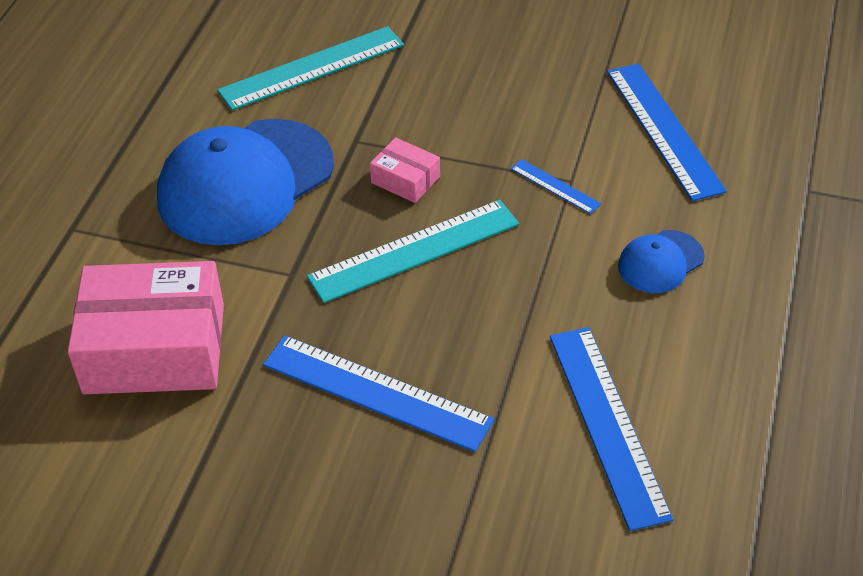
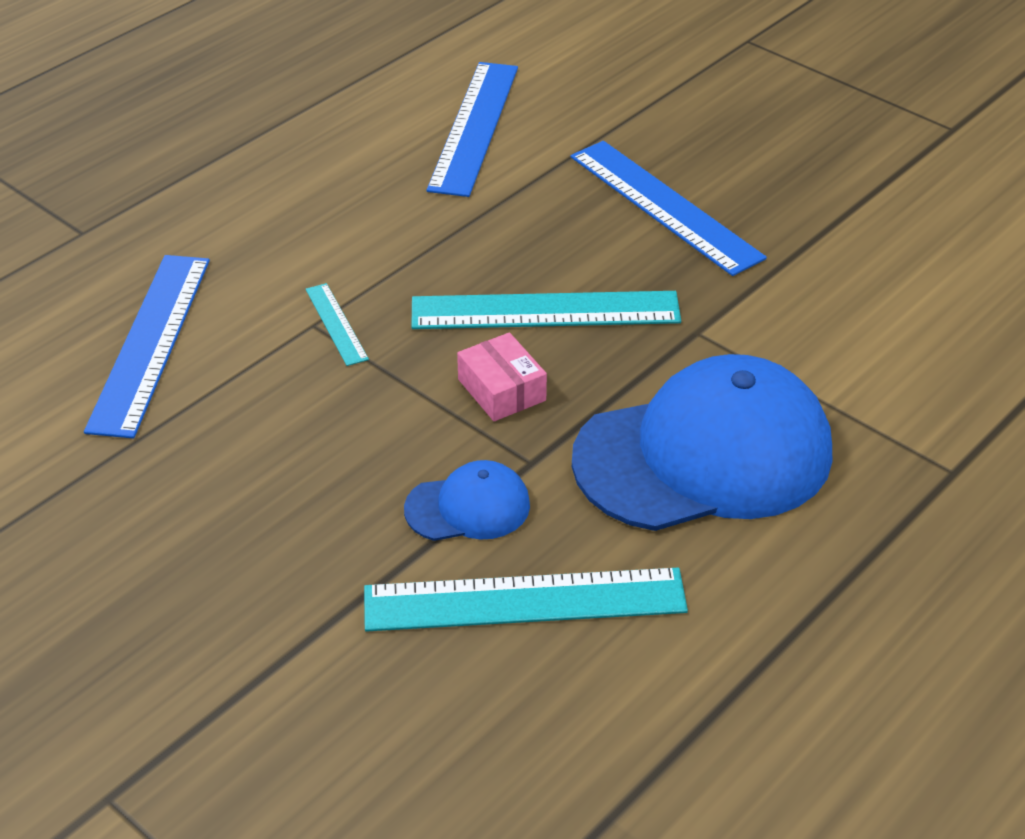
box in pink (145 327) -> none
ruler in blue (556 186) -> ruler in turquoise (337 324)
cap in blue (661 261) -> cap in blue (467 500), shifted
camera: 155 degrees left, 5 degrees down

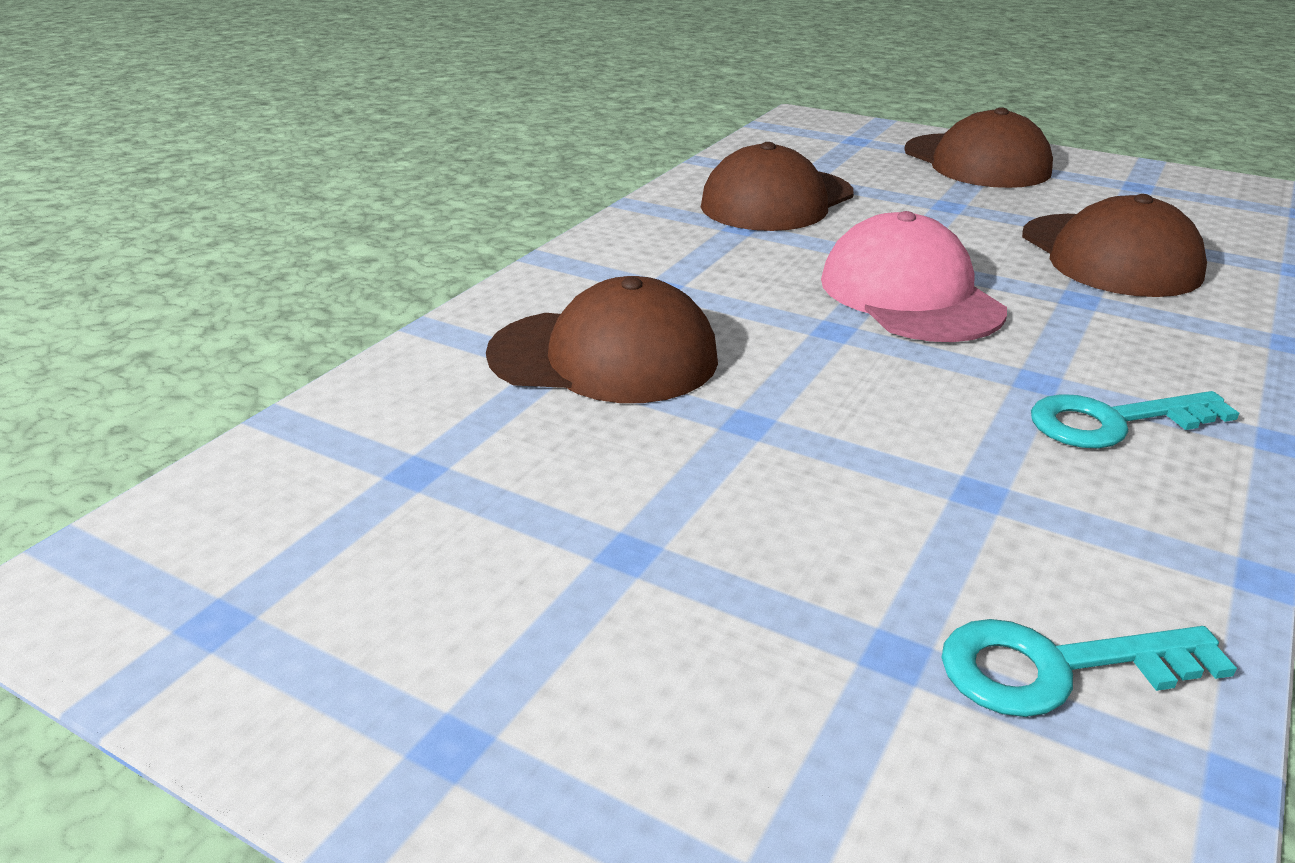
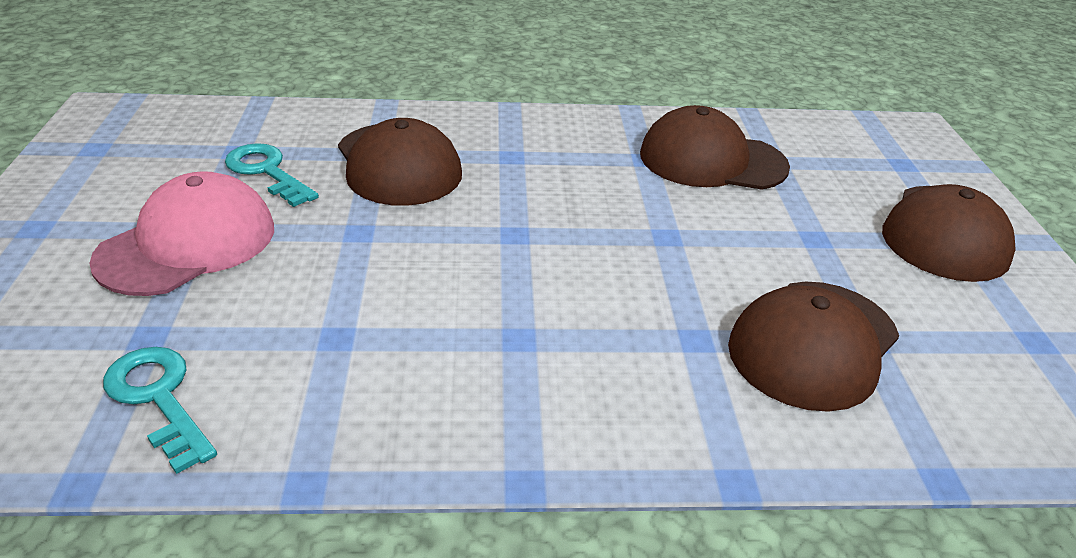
cap in pink (914 276) -> cap in pink (181 233), shifted
key in turquoise (1135 420) -> key in turquoise (272 175), shifted
camera: 55 degrees right, 5 degrees up

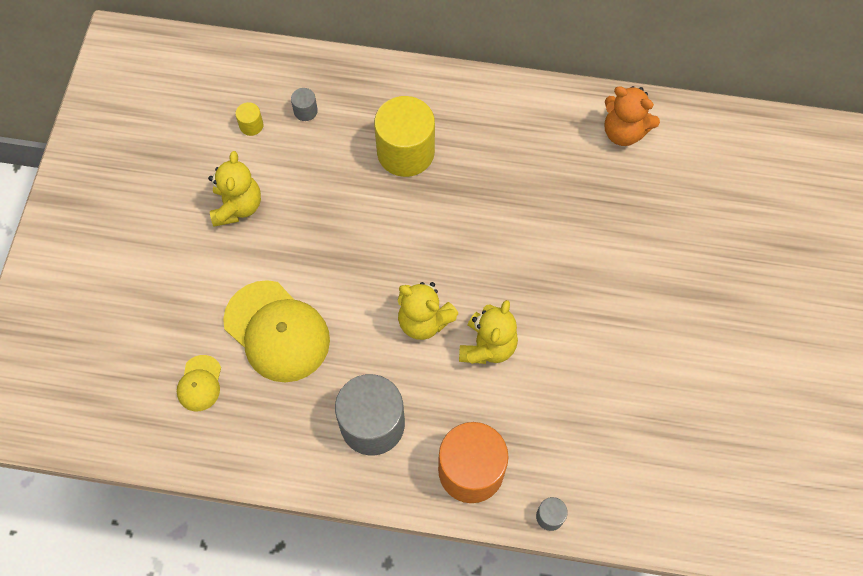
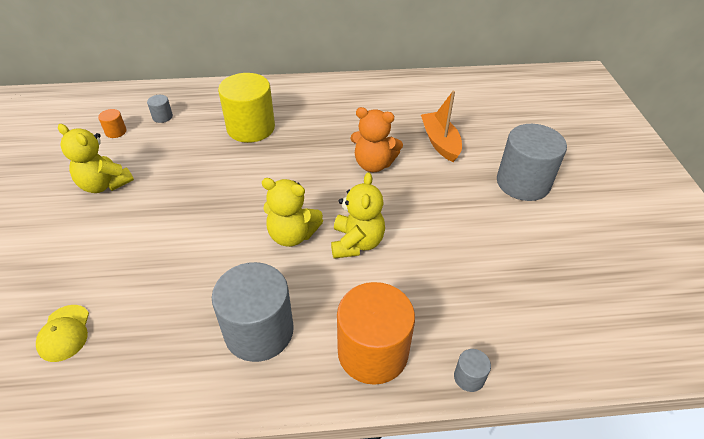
teddy bear in yellow (234 189) -> teddy bear in yellow (96 158), 135 degrees clockwise
cap in yellow (276 331) -> none
cylinder in yellow (249 119) -> cylinder in orange (112 123)
teddy bear in orange (632 116) -> teddy bear in orange (376 139), shifted
none -> boat in orange (441 126)
none -> cylinder in grey (532 162)
camera: 15 degrees left, 20 degrees down

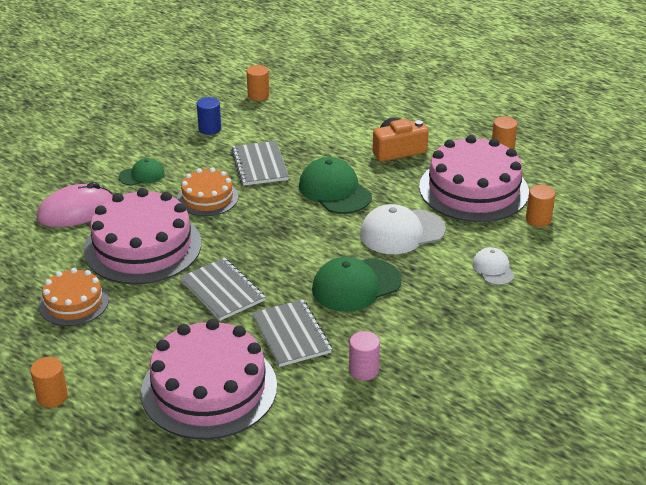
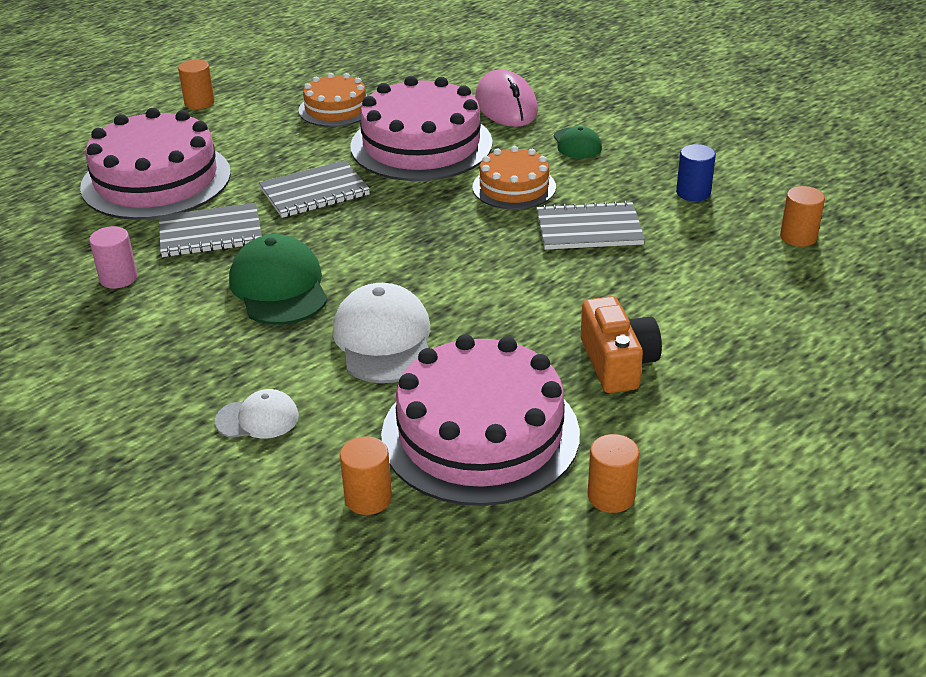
cap in green (335 185) -> none
camera: 100 degrees right, 0 degrees up

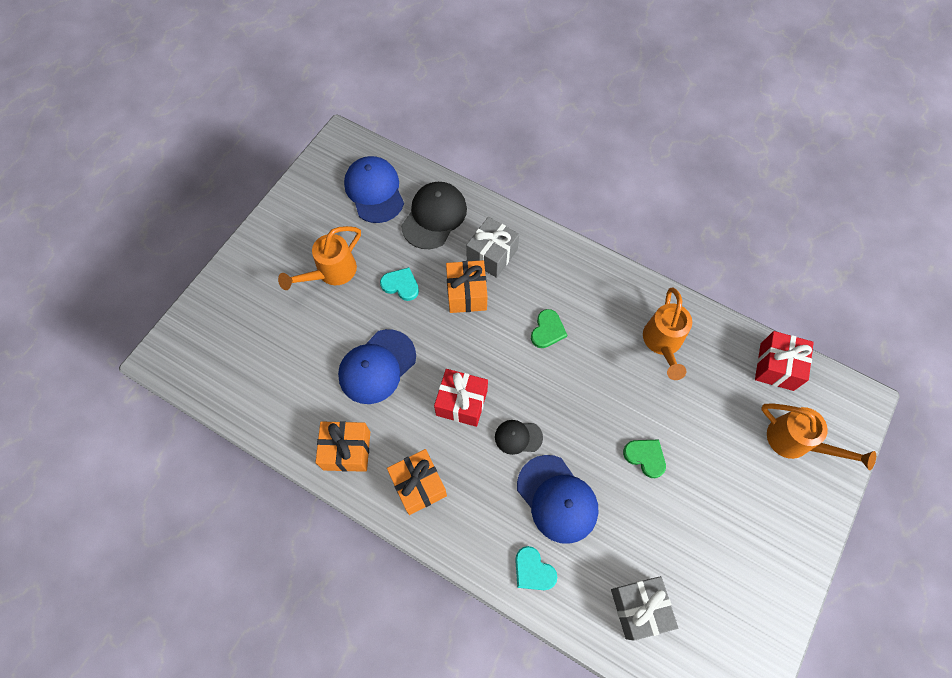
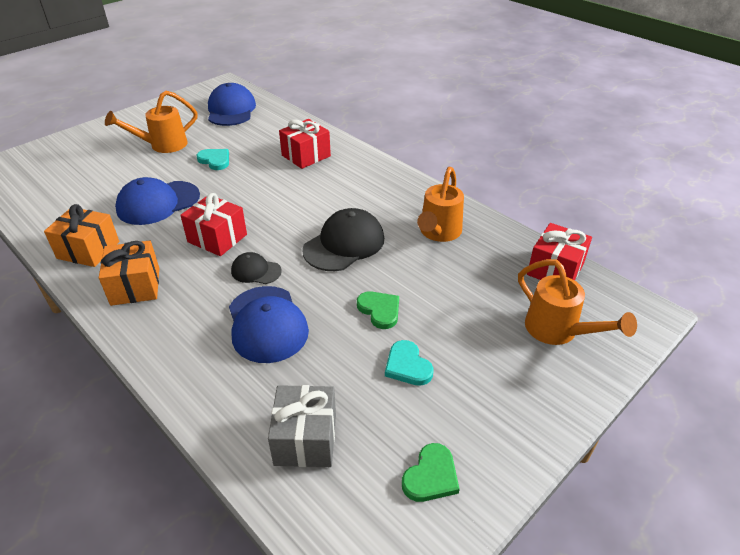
cap in black (434 215) -> cap in black (343 239), shifted
gift in orange (466 286) -> none
gift in grey (492 247) -> gift in red (305 144)
heart in turquoise (536 568) -> heart in turquoise (409 363), shifted
heart in green (549 328) -> heart in green (431 472), shifted
camera: 15 degrees right, 25 degrees down

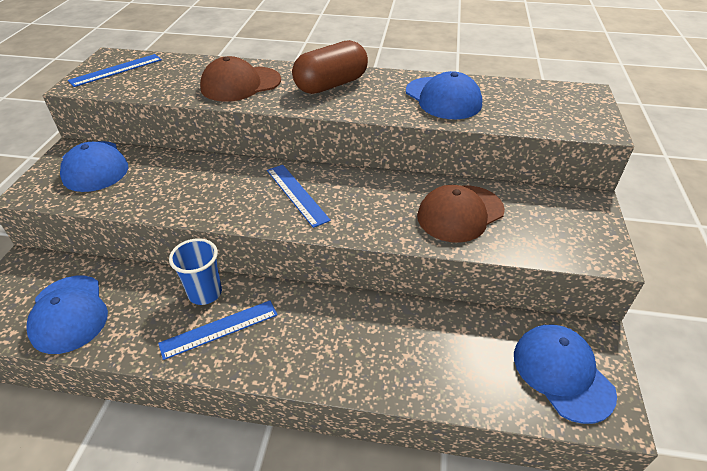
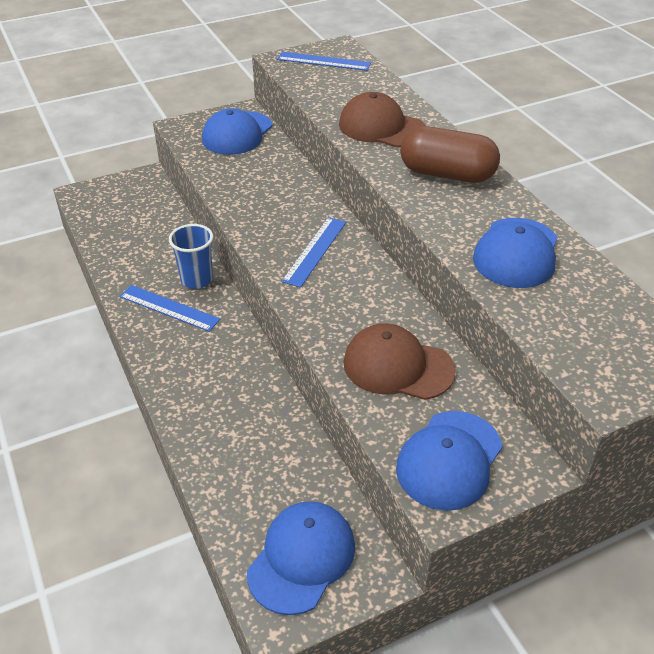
cap in blue (67 315) -> cap in blue (449 461), shifted
camera: 55 degrees right, 0 degrees up

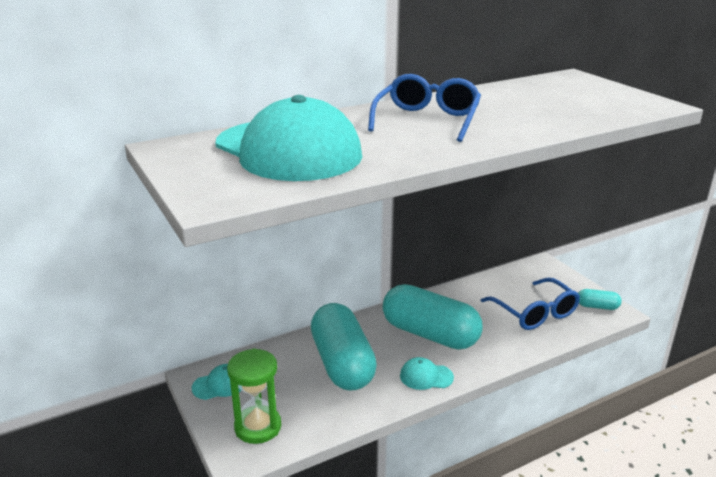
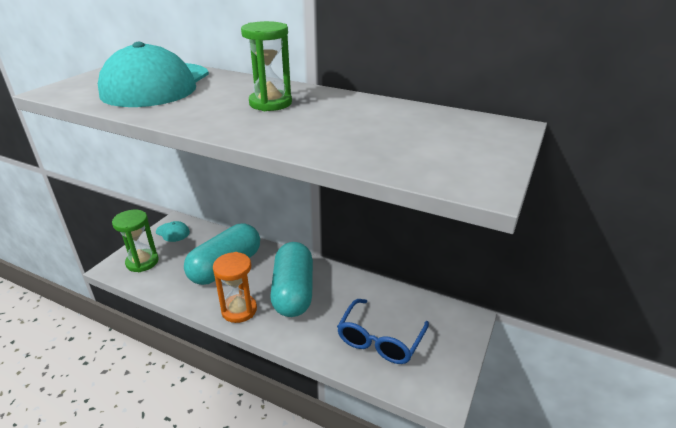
glasses in blue (424 108) -> hourglass in green (266 66)
cap in turquoise (427 373) -> hourglass in orange (235 287)
capsule in turquoise (600 299) -> none
camera: 55 degrees right, 5 degrees up

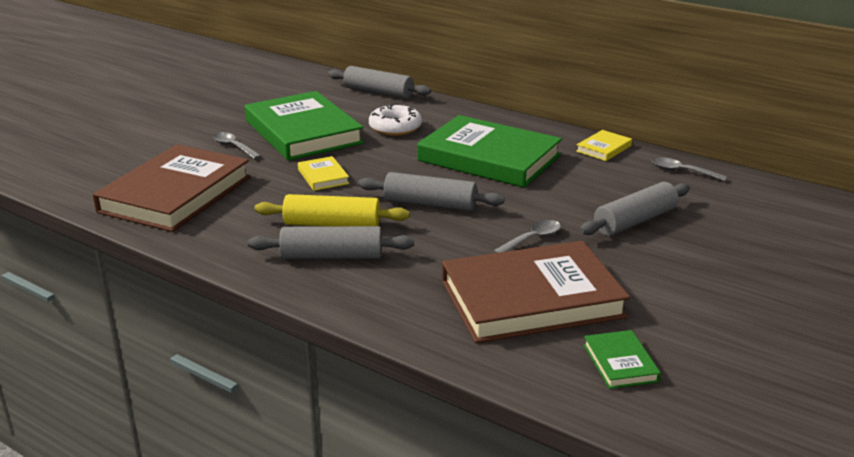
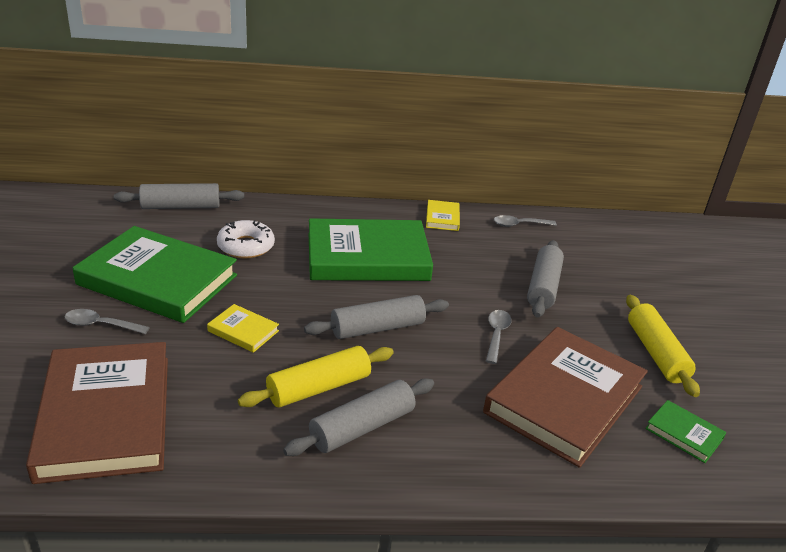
none -> rolling pin in yellow (663 346)
camera: 40 degrees left, 5 degrees up

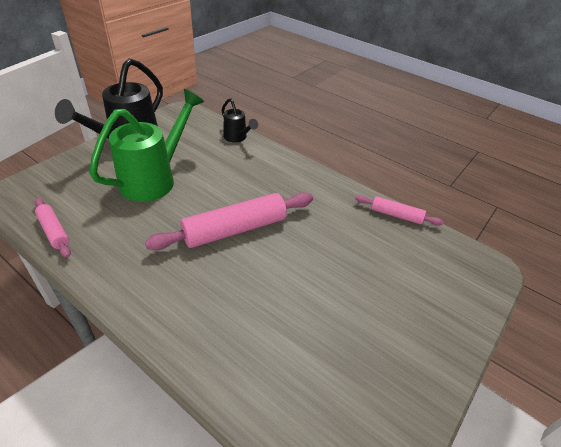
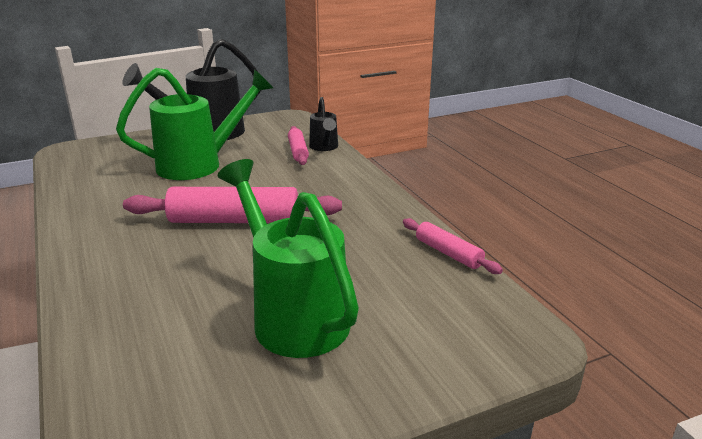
rolling pin in pink (53 228) -> rolling pin in pink (298 145), shifted
none -> watering can in green (288 258)
camera: 30 degrees right, 15 degrees down

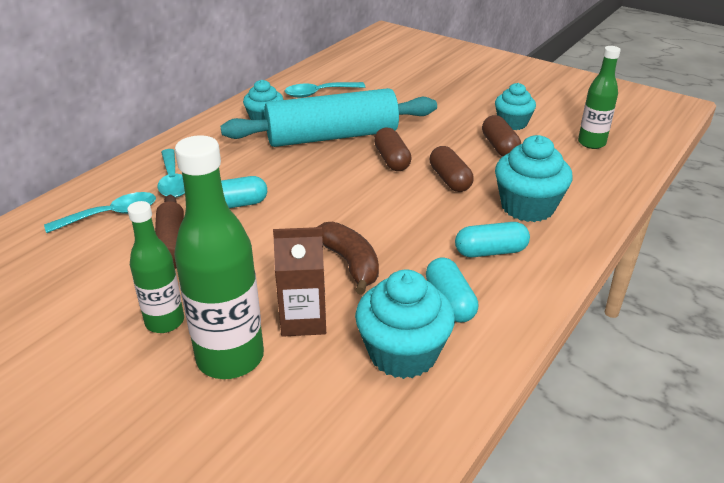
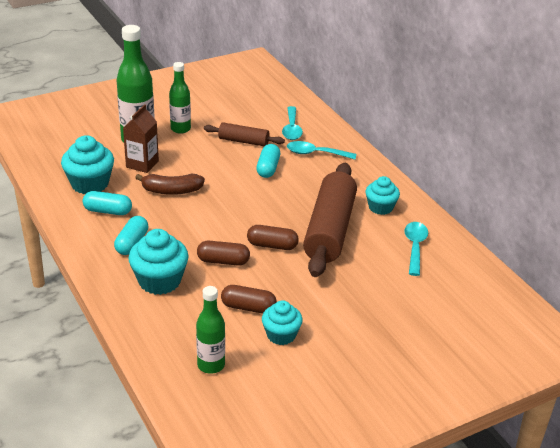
rolling pin in turquoise (328 117) -> rolling pin in brown (330 220)
camera: 115 degrees right, 0 degrees up

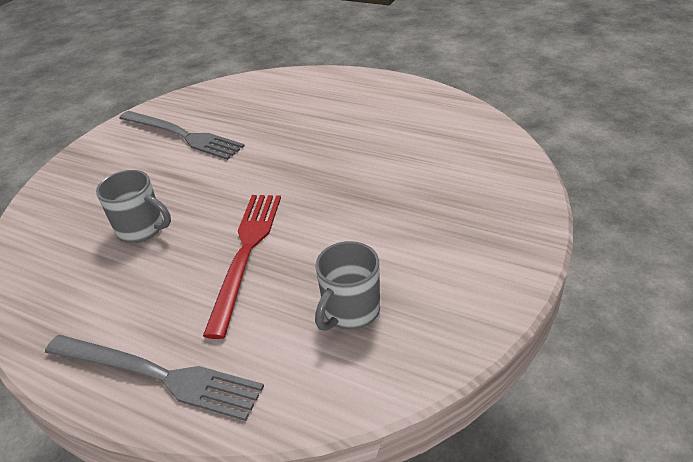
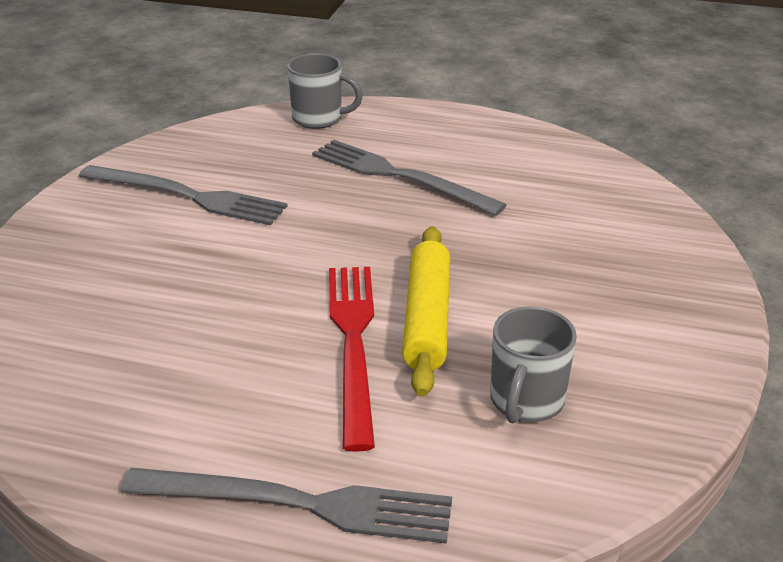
mug in grey (133 206) -> mug in grey (325 91), shifted
none -> fork in grey (409 178)
none -> rolling pin in yellow (426 311)
camera: 15 degrees left, 5 degrees down

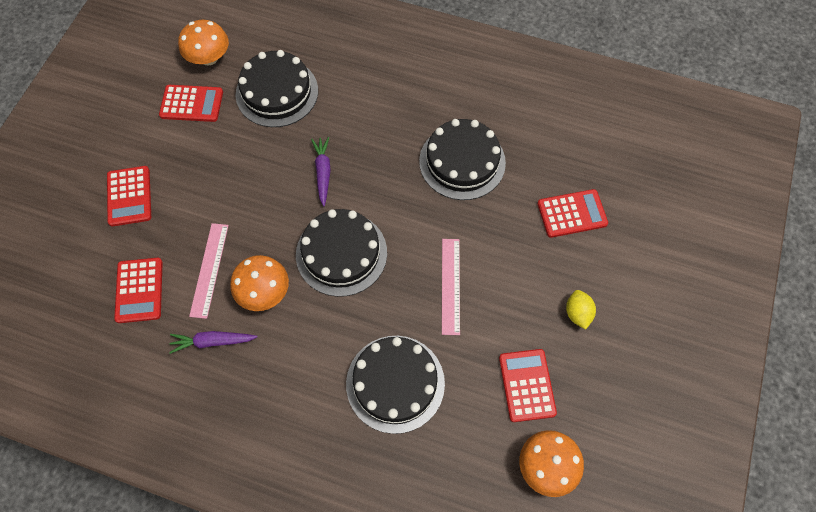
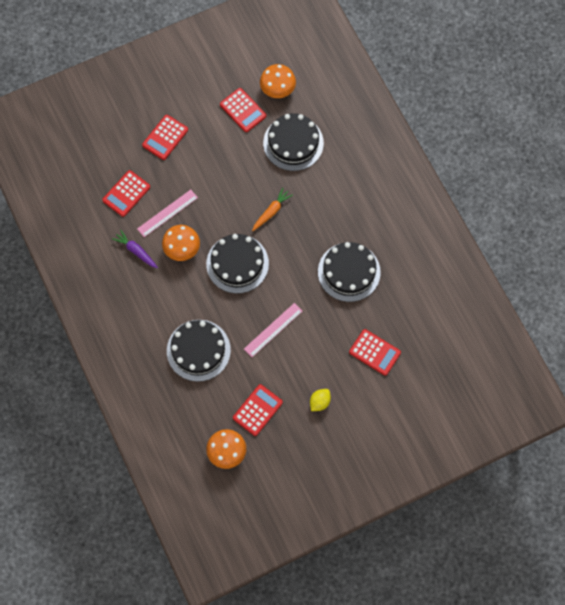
carrot in purple (321 171) -> carrot in orange (272 209)
camera: 45 degrees right, 5 degrees up

